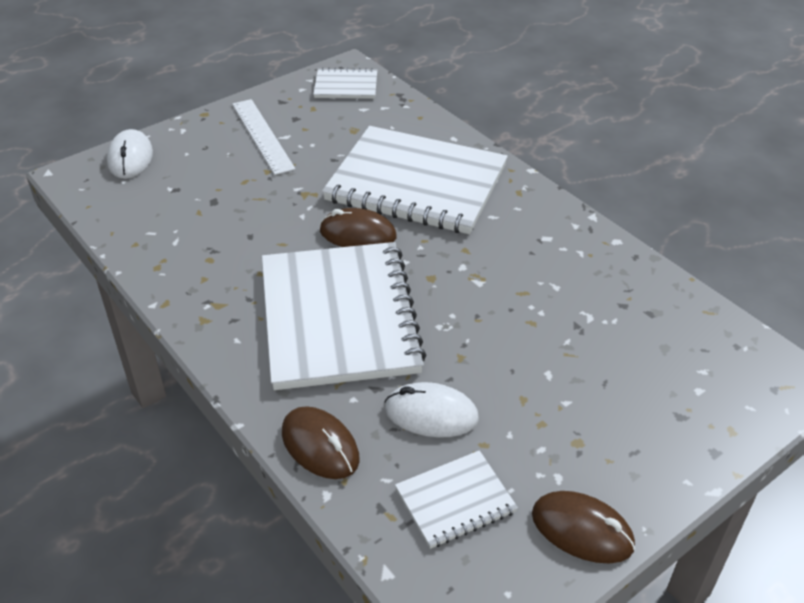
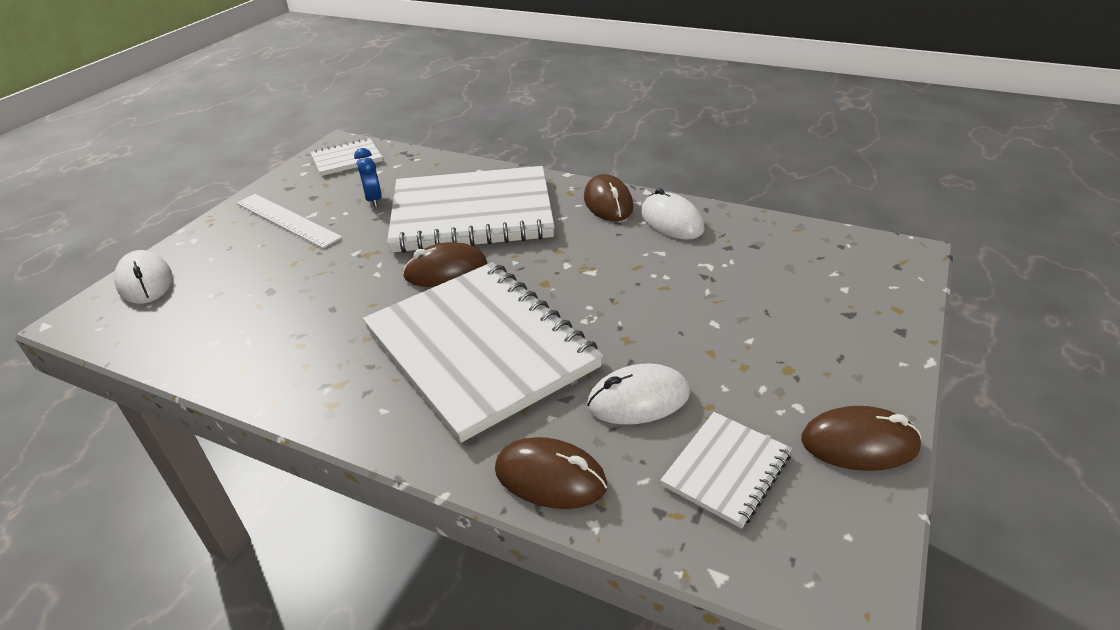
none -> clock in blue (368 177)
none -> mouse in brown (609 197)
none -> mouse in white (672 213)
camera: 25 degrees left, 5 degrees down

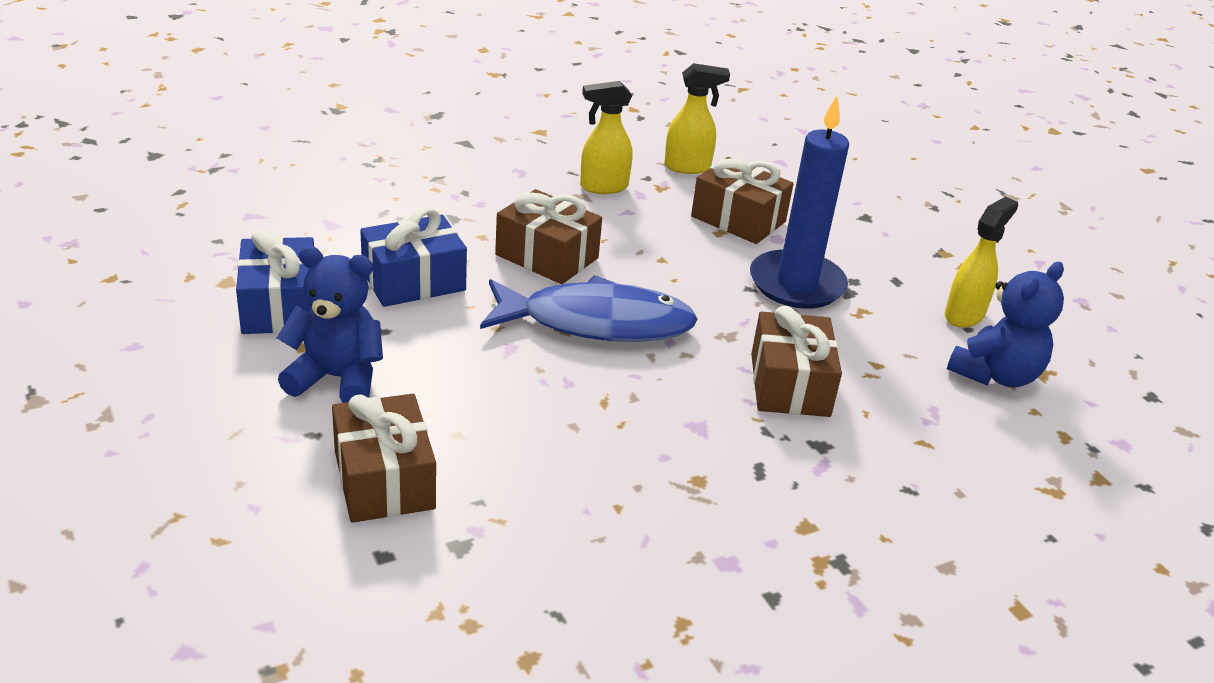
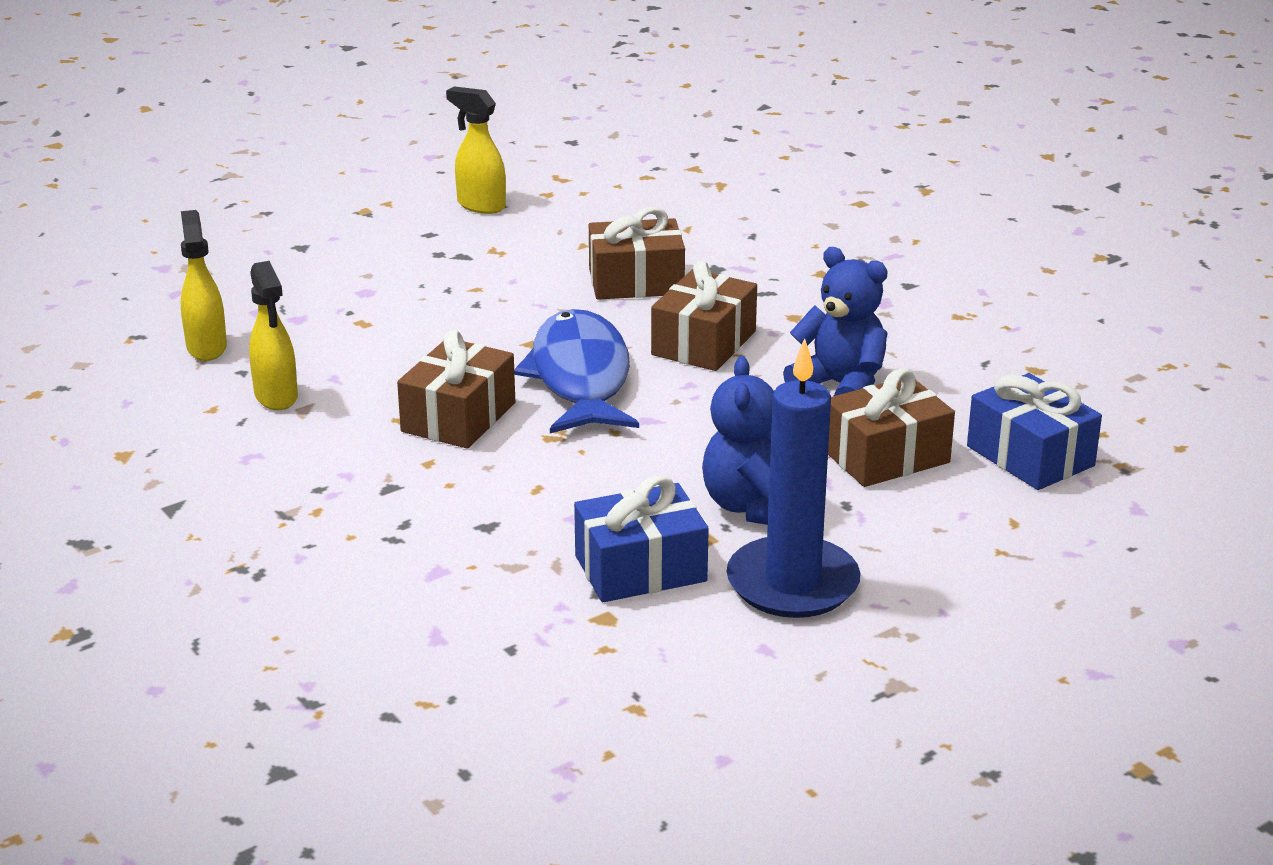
gift in blue (413 257) -> gift in blue (1034 431), shifted
gift in brown (742 200) -> gift in brown (704 315), shifted
candle in blue (799 202) -> candle in blue (793 478), shifted
teddy bear in blue (1005 324) -> teddy bear in blue (835 321), shifted
camera: 95 degrees left, 5 degrees down

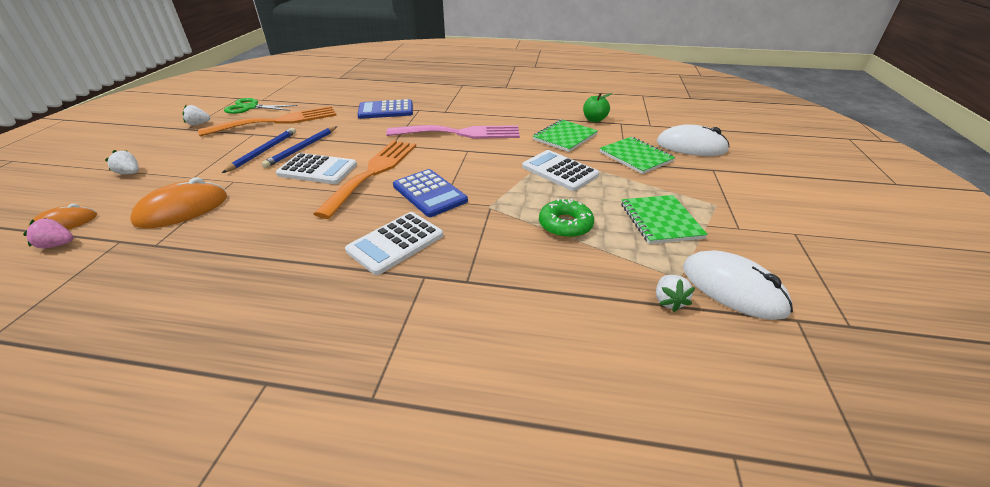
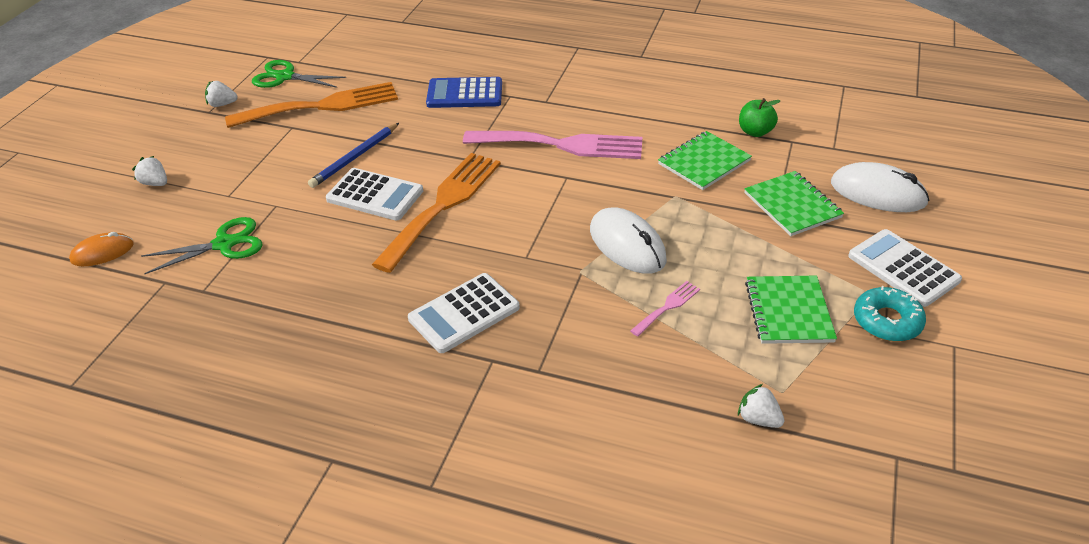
strawberry in pink (48 233) -> none
mouse in orange (178 203) -> scissors in green (202 245)
pencil in blue (259 150) -> none
calculator in blue (430 193) -> none
calculator in white (560 170) -> calculator in white (905 268), shifted
donut in green (566 218) -> fork in pink (665 309)
strawberry in white (675 293) -> strawberry in white (761 406), 120 degrees clockwise
mouse in white (738 285) -> mouse in white (628 241), shifted
none -> donut in turquoise (890 313)
camera: 10 degrees right, 5 degrees up

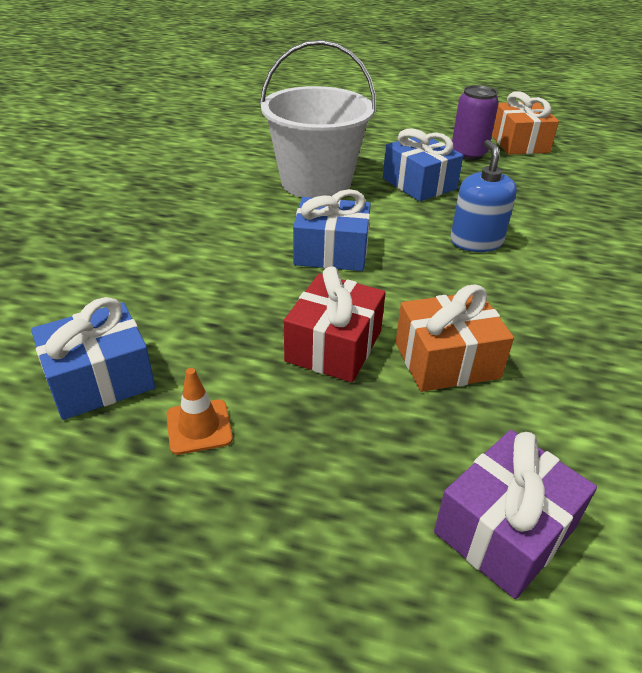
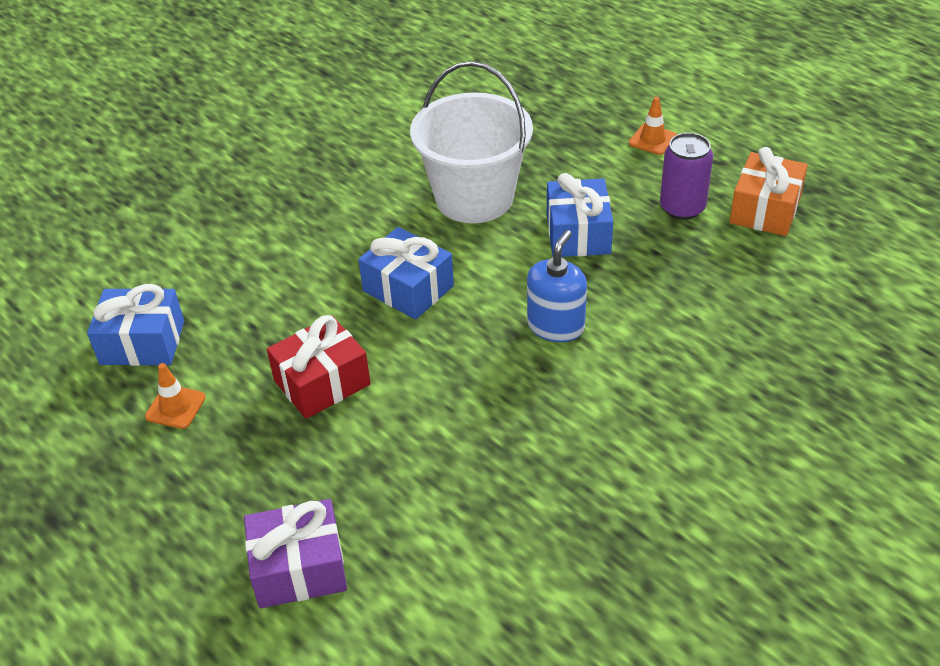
gift in orange (455 338) -> none
none -> traffic cone in orange (653 126)
camera: 35 degrees right, 5 degrees up

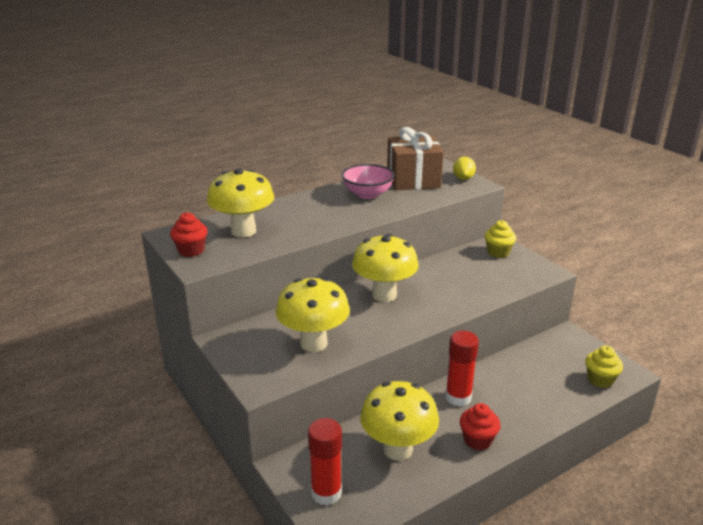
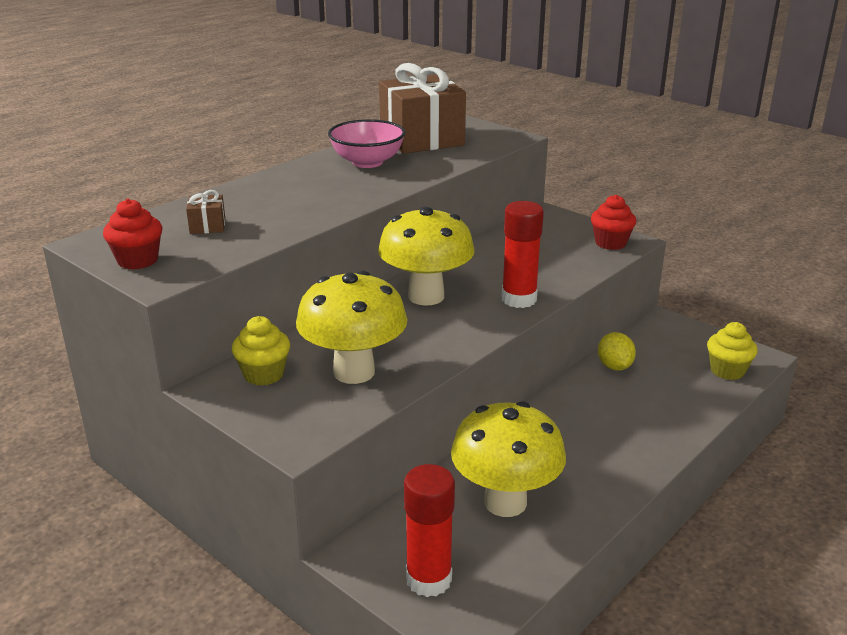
mushroom in yellow (240 202) -> gift in brown (205 212)
glue stick in red (462 368) -> glue stick in red (523 254), shifted
lemon in yellow (464 168) -> lemon in yellow (617 351), shifted
cupcake in red (480 426) -> cupcake in red (613 222), shifted
cupcake in yellow (500 239) -> cupcake in yellow (261 351), shifted
camera: 15 degrees left, 0 degrees up

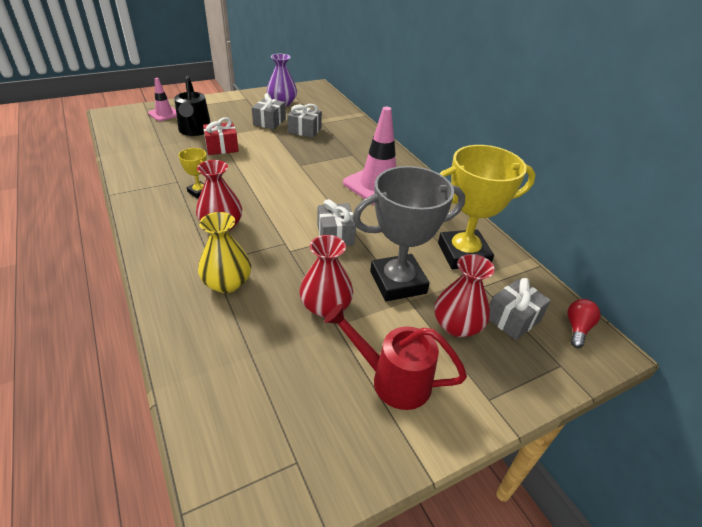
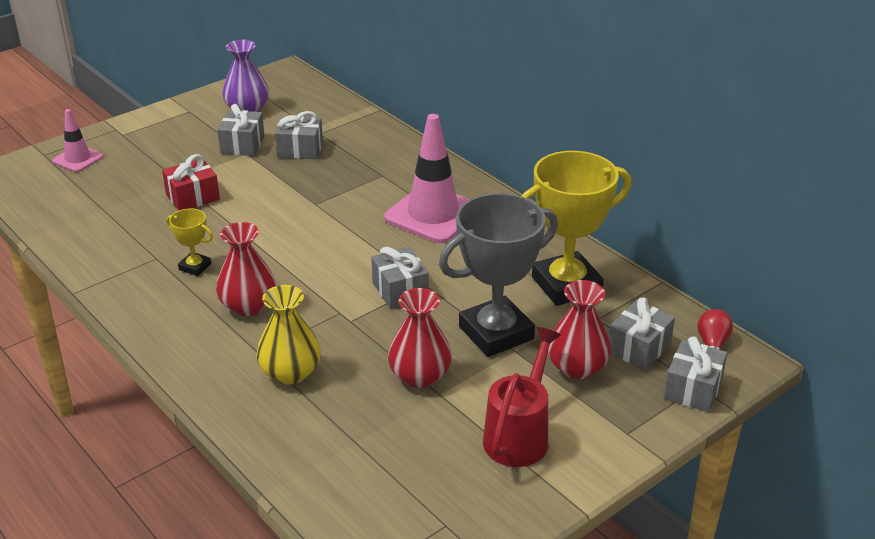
watering can in black (192 105) -> none
watering can in red (395 357) -> watering can in red (522 397), 105 degrees clockwise
none -> gift in grey (695 374)
camera: 10 degrees left, 5 degrees down

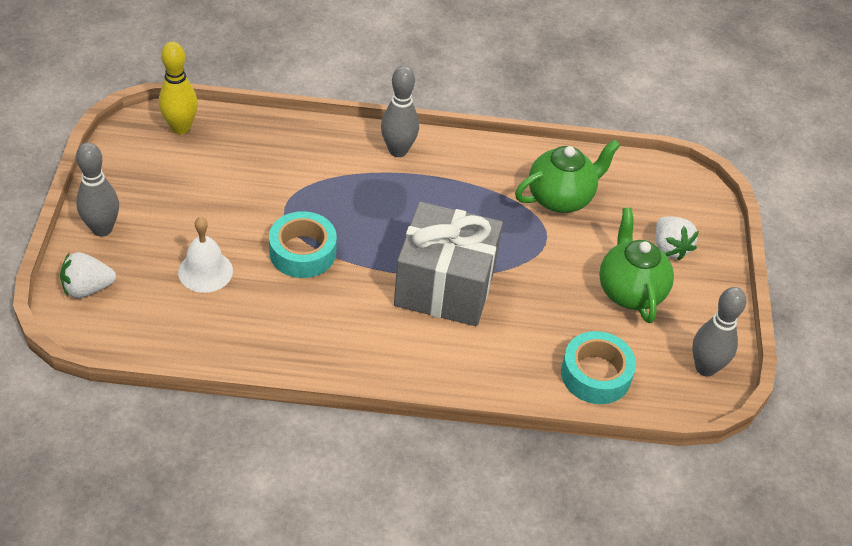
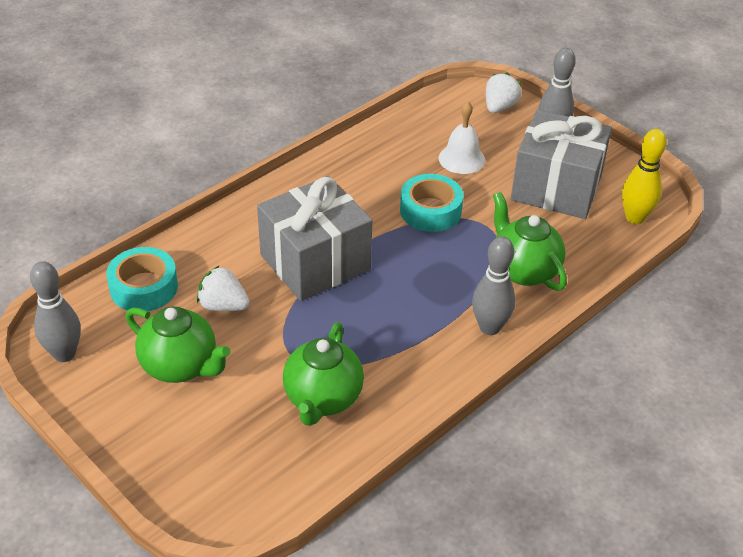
strawberry in white (677 238) -> strawberry in white (223 288), shifted
none -> teapot in green (530 241)
none -> gift in grey (561 164)
camera: 135 degrees right, 5 degrees down

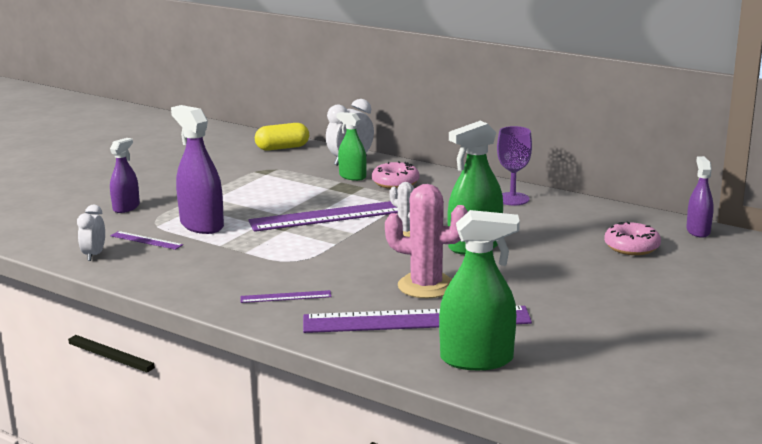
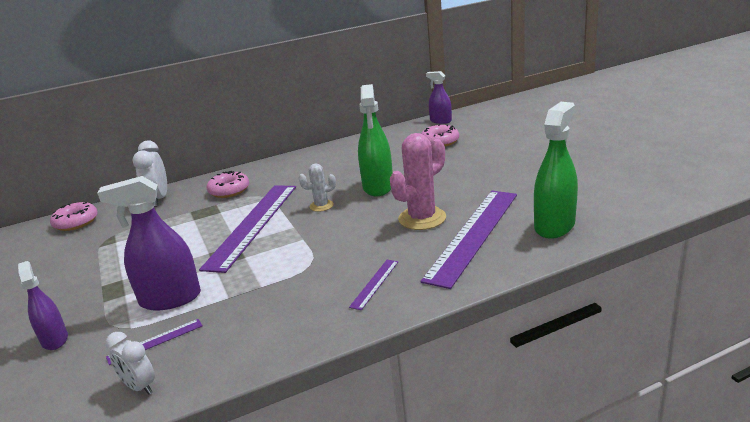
capsule in yellow (282 137) -> donut in pink (74 216)
spray bottle in green (351 146) -> none
goblet in purple (514 166) -> none
camera: 55 degrees left, 5 degrees up

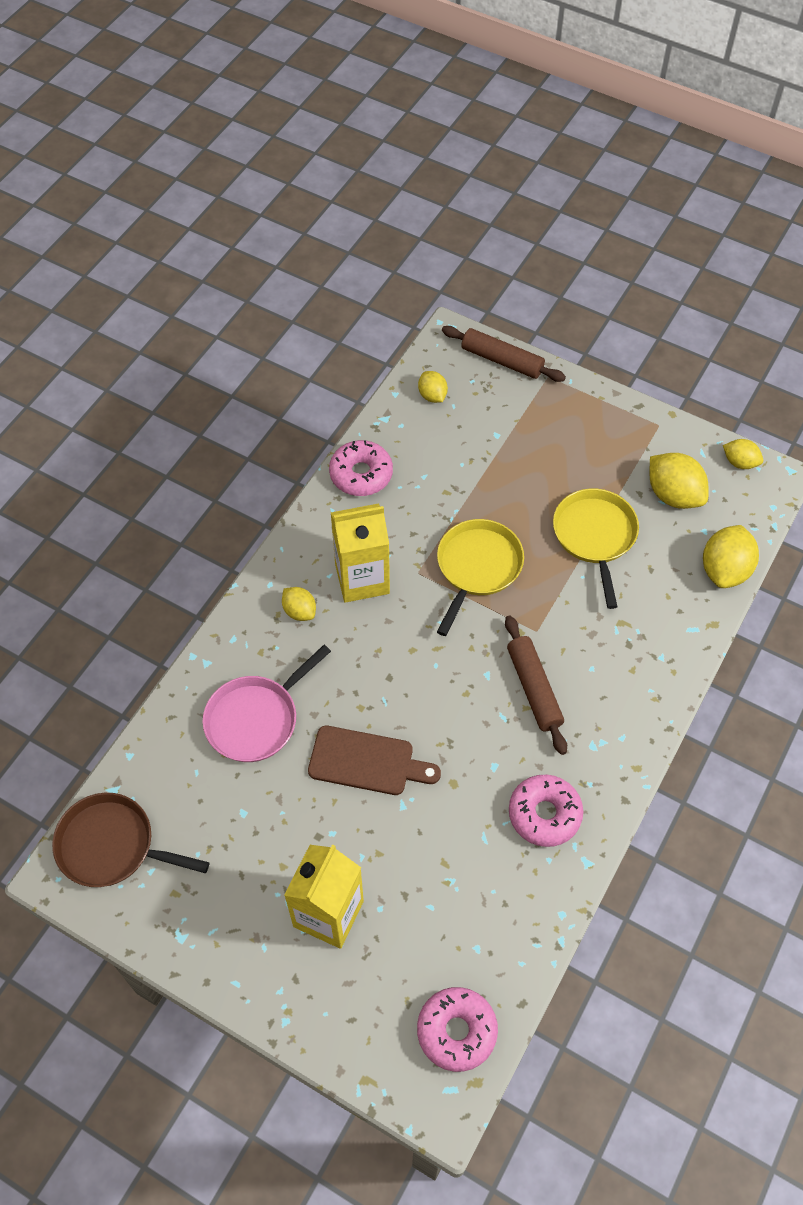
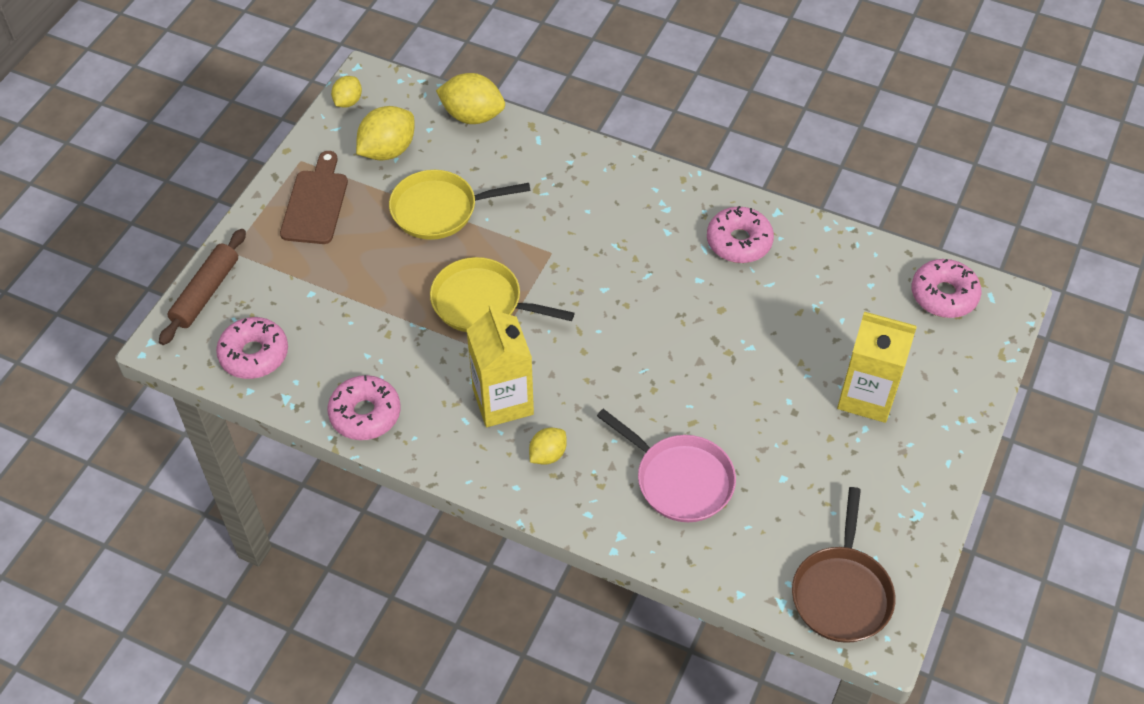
cutting board in brown (374 760) -> cutting board in brown (314 197), shifted
lemon in yellow (433 387) -> donut in pink (252 348)
rolling pin in brown (536 685) -> none
camera: 95 degrees left, 5 degrees down

